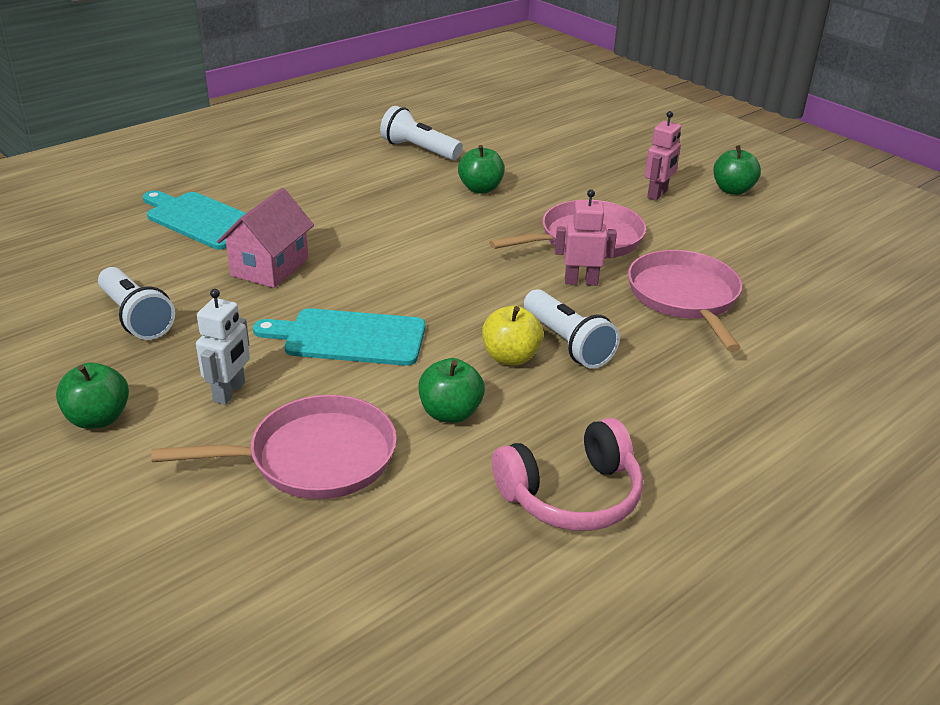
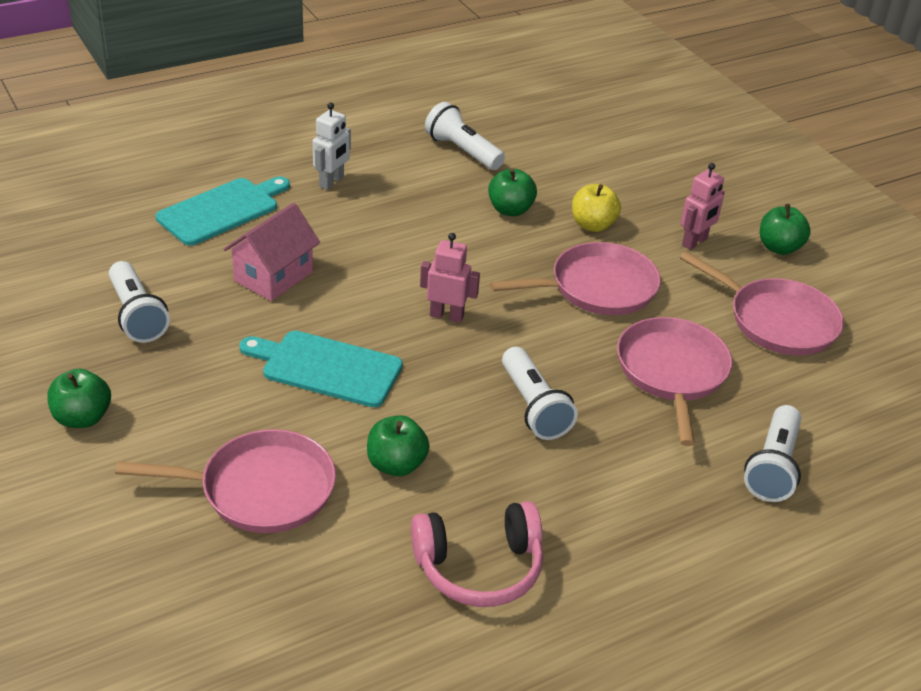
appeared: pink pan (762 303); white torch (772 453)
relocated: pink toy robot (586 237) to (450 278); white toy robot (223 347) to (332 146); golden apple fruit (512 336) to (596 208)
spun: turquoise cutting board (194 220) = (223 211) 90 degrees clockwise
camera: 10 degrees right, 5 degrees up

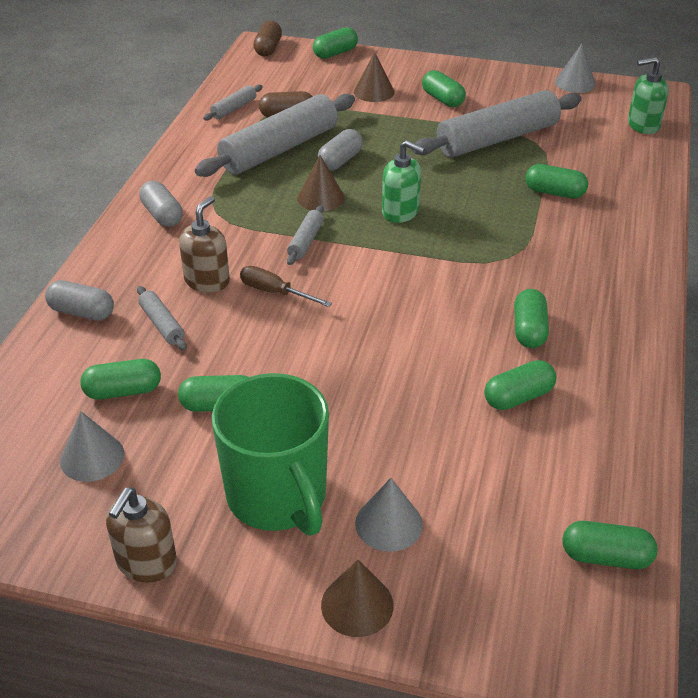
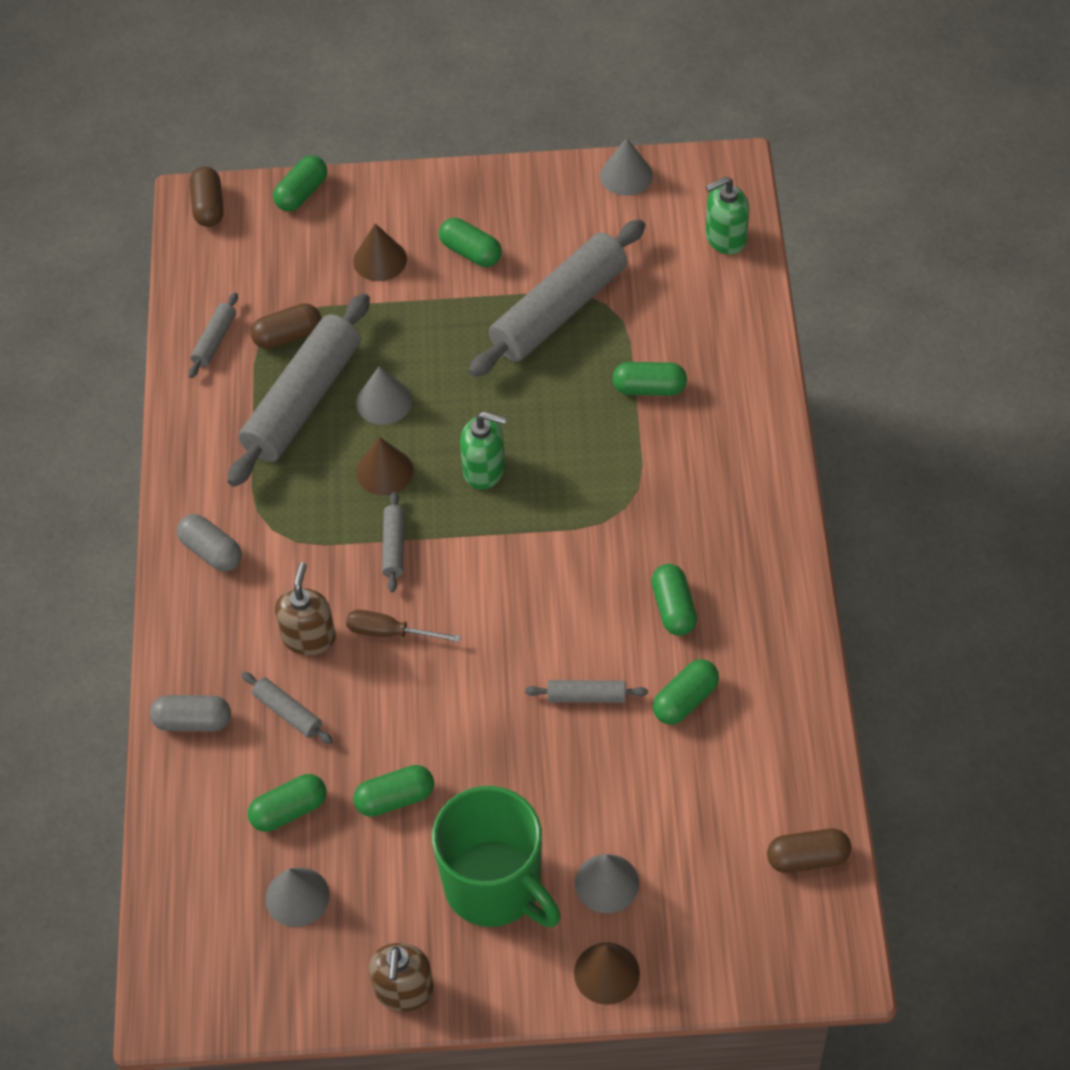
appeared: ash-grey dough roller (586 691)
exchanged: ash-grey pill shape (340 149) to ash-grey cone (384 395)
colour: leaf-green pill shape (610 545) to brown pill shape (809 851)
camera: 15 degrees left, 15 degrees up

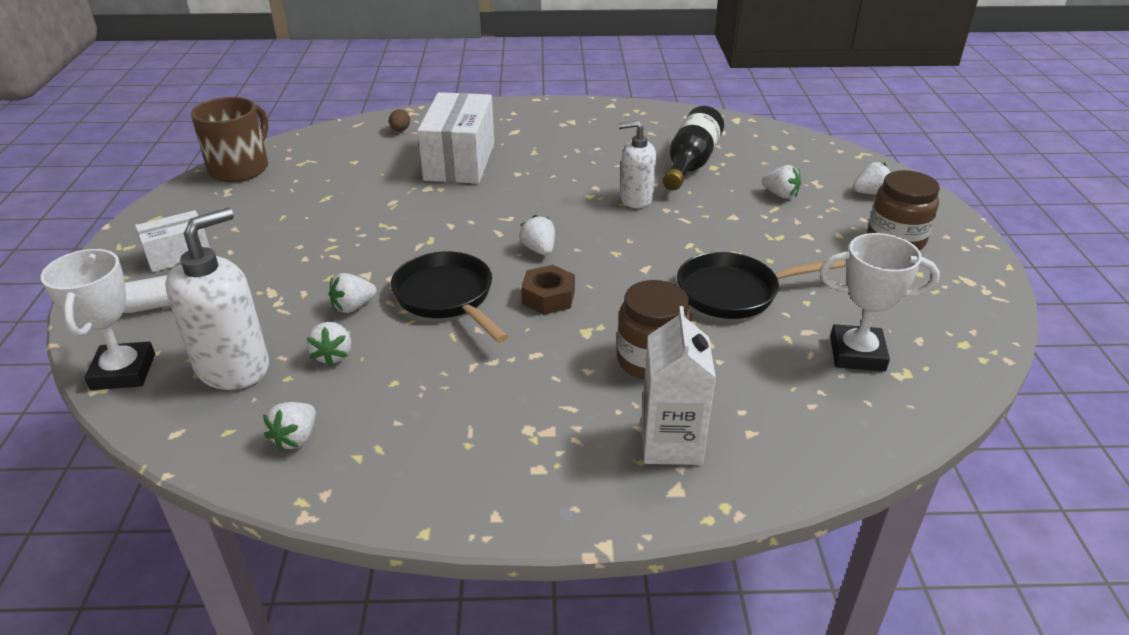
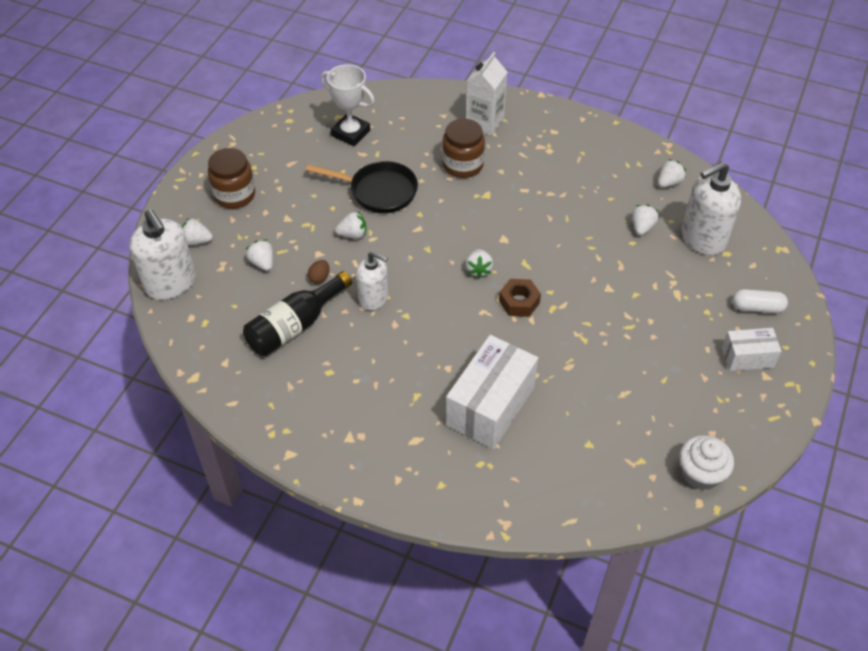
missing: white trophy (98 319); ebony pan (450 297)
appeared: white soap dispenser (162 254)
relocated: brown toy egg (399 120) to (318 272); brown nut (548 290) to (520 298); white strawberry (352 293) to (350 225)
exchanged: brown coffee mug (229 139) to white cupcake (706 462)
camera: 155 degrees left, 15 degrees up

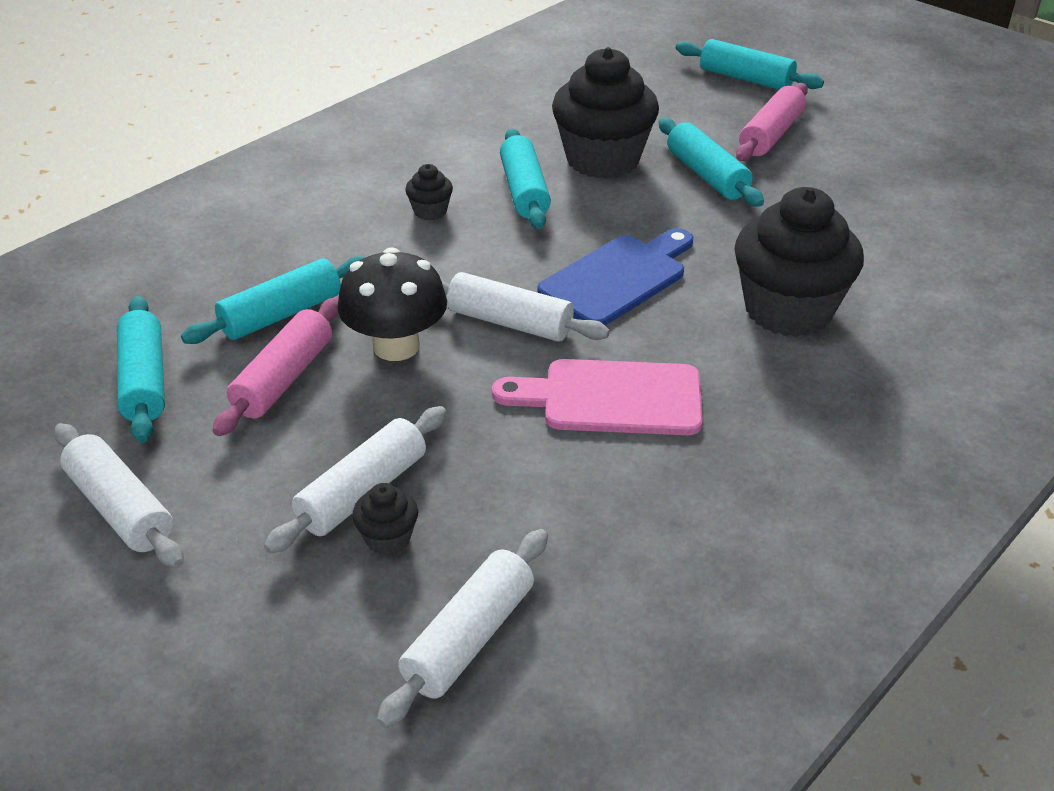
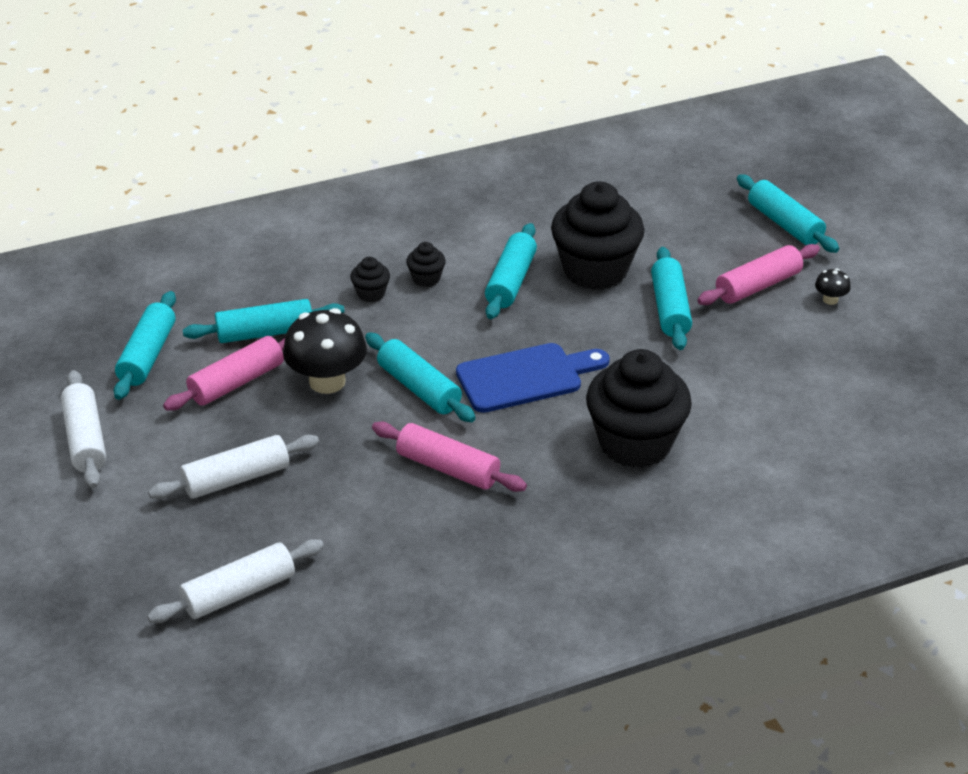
appeared: ebony mushroom (833 287)
relocated: ebony cupcake (385 519) to (370 279)
exchanged: pink cutting board (597 397) to pink dough roller (449 457)
colour: white dough roller (525 307) to turquoise dough roller (420 377)
camera: 25 degrees right, 0 degrees up

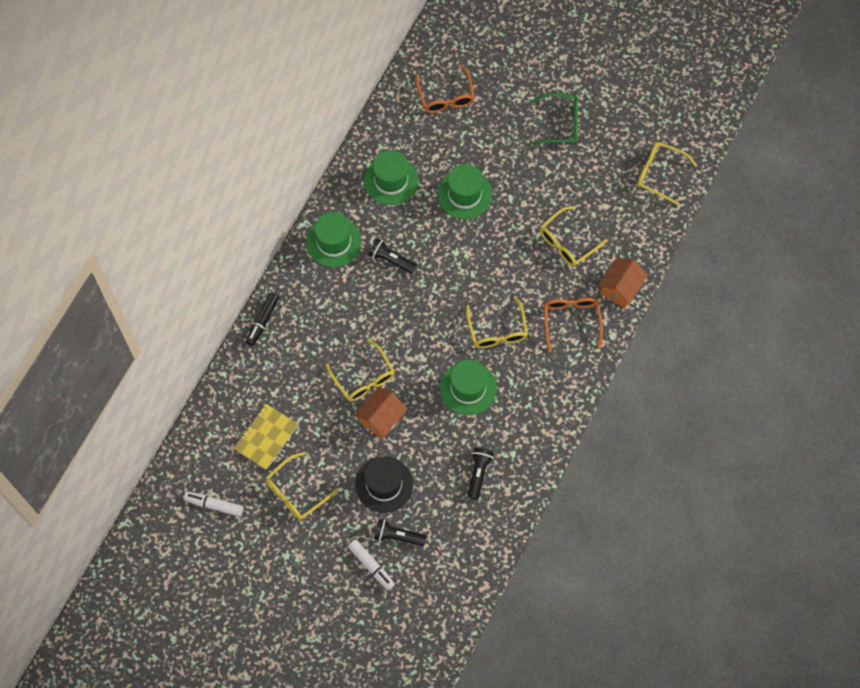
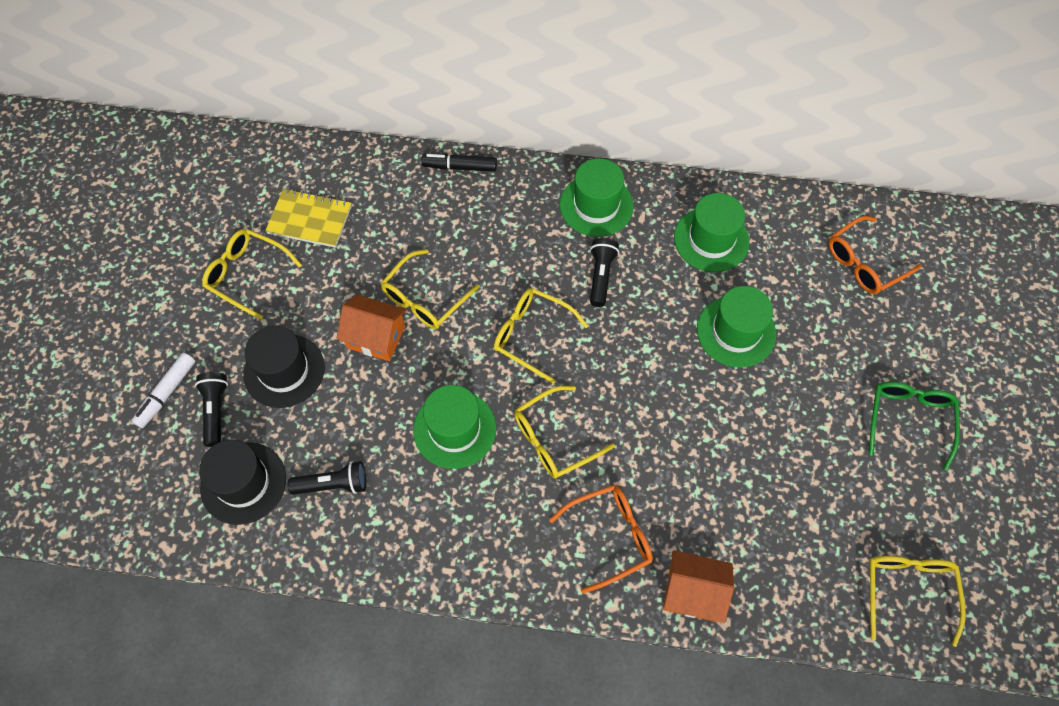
missing: white marker pen (214 504)
appeared: ebony tall hat (242 482)
relocated: golden glasses (574 236) to (541 336)
spun: leaf-green glasses (554 119) = (914 426) 150 degrees counterclockwise
camera: 70 degrees right, 5 degrees down

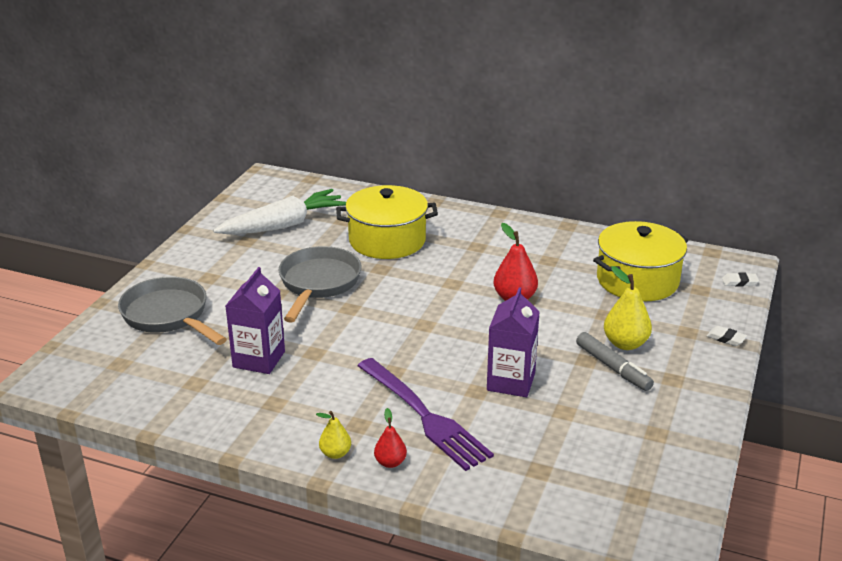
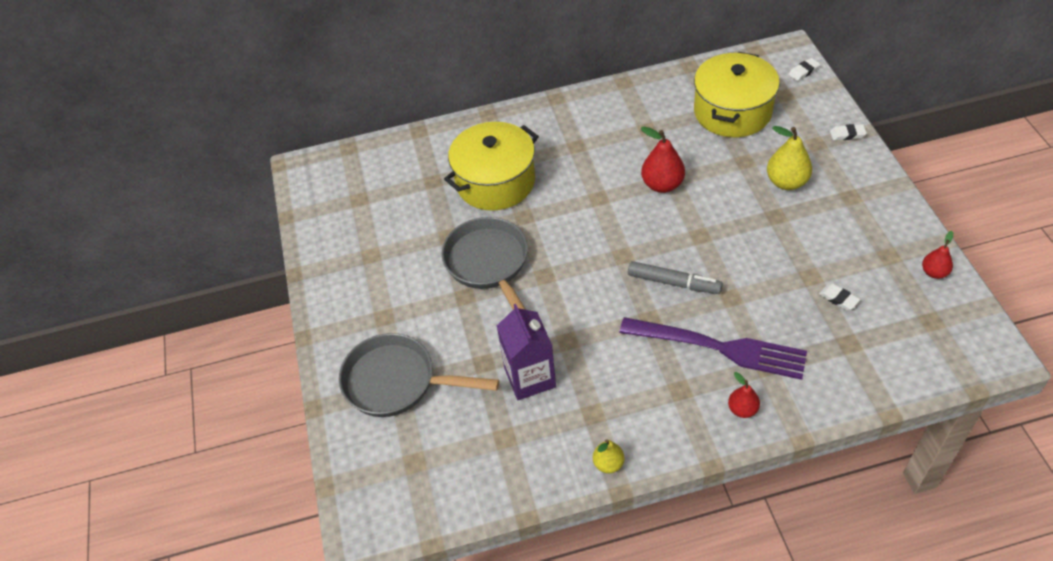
missing: white root vegetable (279 211); royal purple milk carton (513 342)
appeared: scarlet pear fruit (937 255); white gum eraser (839 296)
relocated: ash-grey marker pen (615 361) to (675 277); golden pear fruit (333 435) to (608 456)
camera: 30 degrees left, 20 degrees up

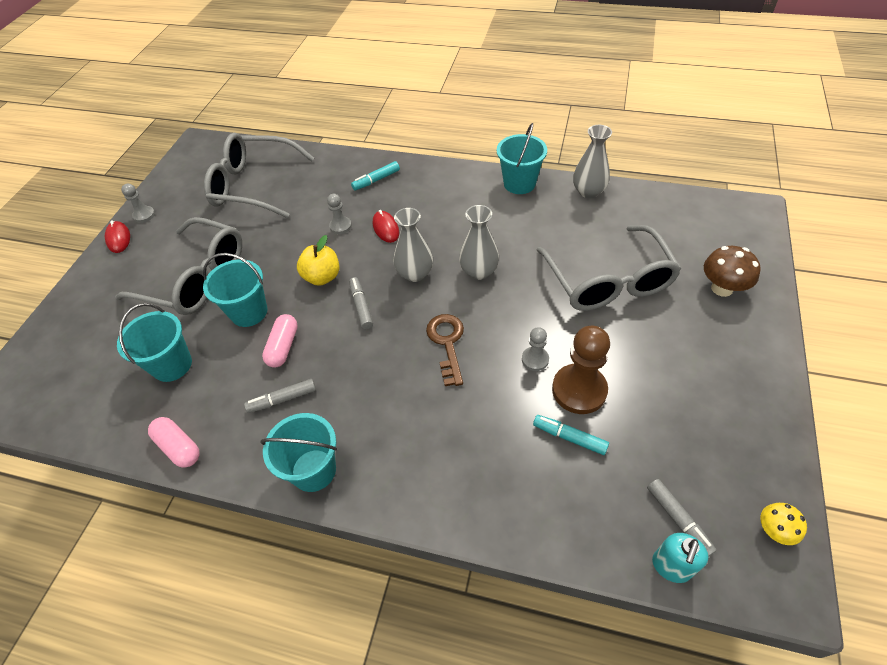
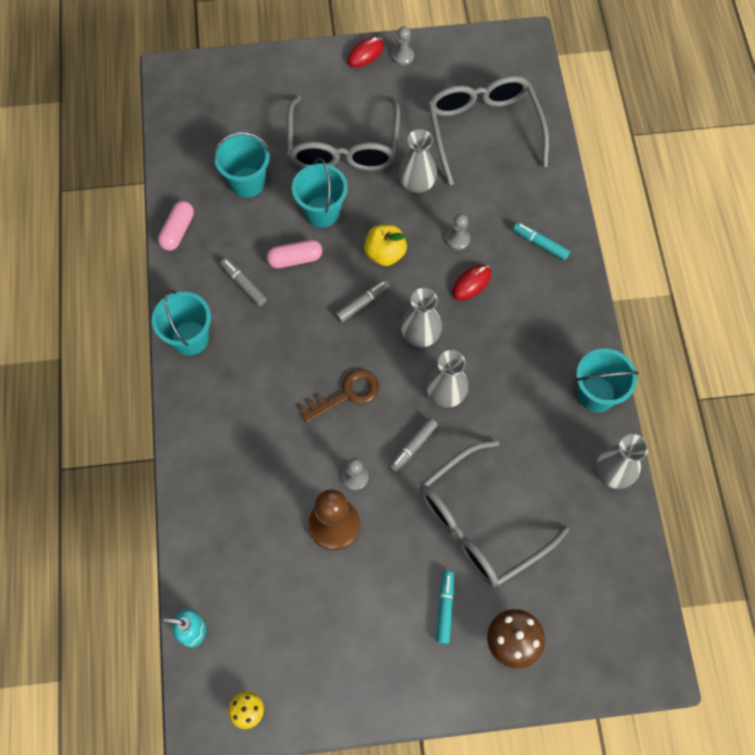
appeared: ash-grey tall vase (417 161)
relocated: turquoise marker pen (571 435) to (445 607); ash-grey marker pen (681 518) to (413 445)
camera: 65 degrees right, 15 degrees up

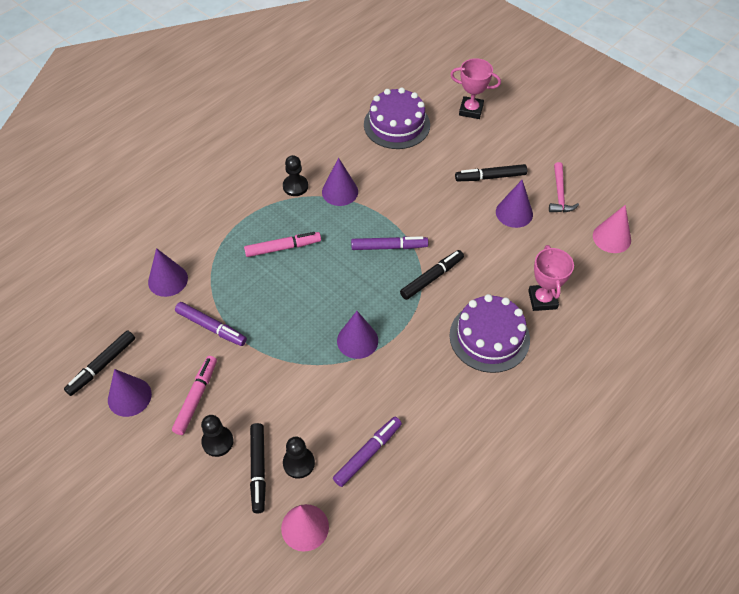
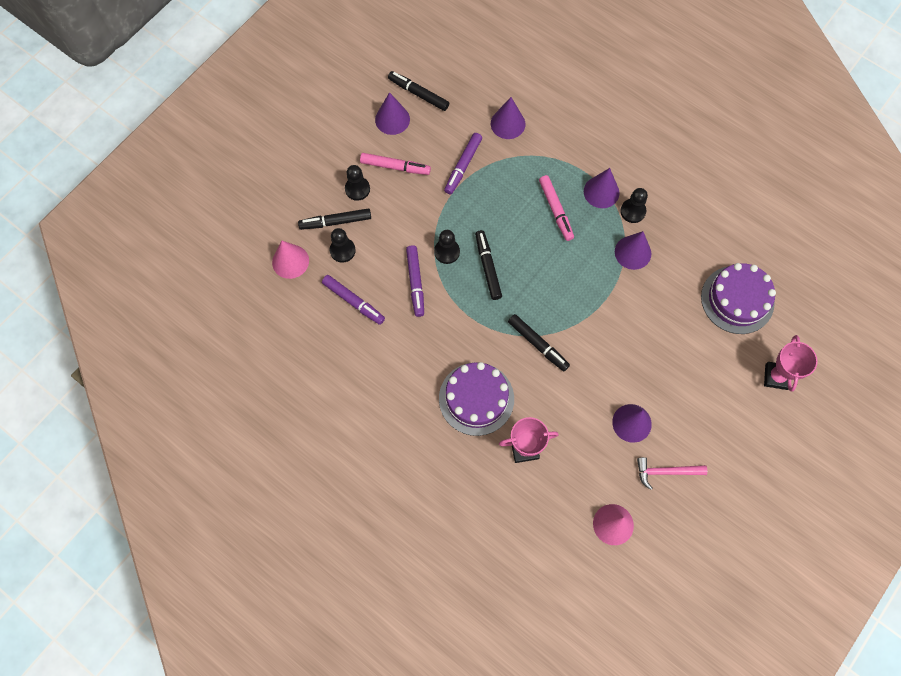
appeared: ebony game pawn (447 247)
relocated: ebony marker pen (491 172) to (488 265); royal purple marker pen (389 243) to (415 281); royal purple cone (357 335) to (602 188)
camera: 85 degrees right, 15 degrees up

